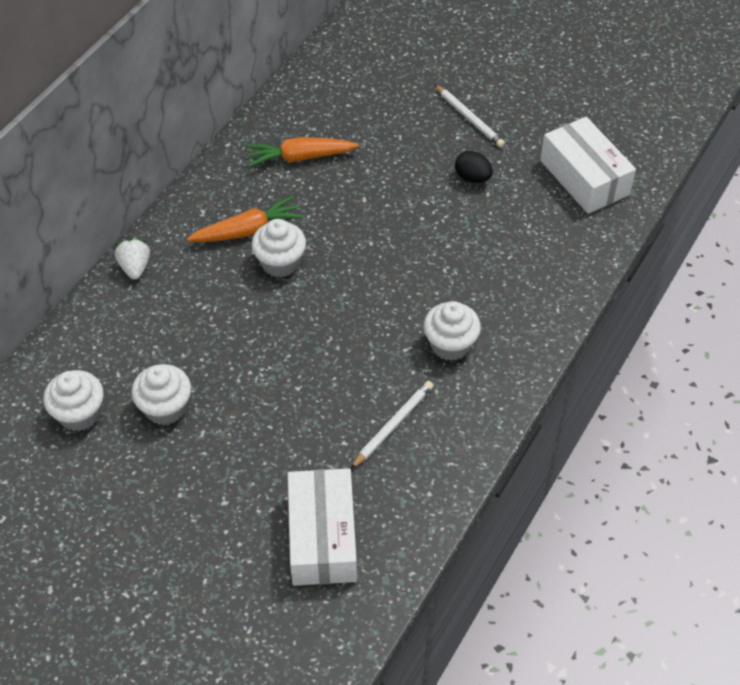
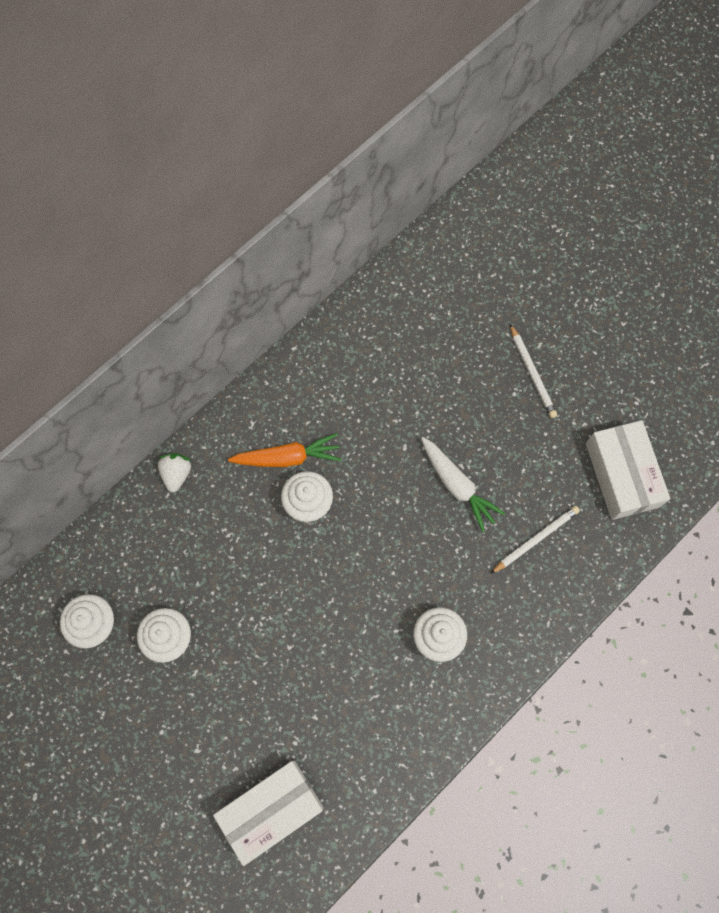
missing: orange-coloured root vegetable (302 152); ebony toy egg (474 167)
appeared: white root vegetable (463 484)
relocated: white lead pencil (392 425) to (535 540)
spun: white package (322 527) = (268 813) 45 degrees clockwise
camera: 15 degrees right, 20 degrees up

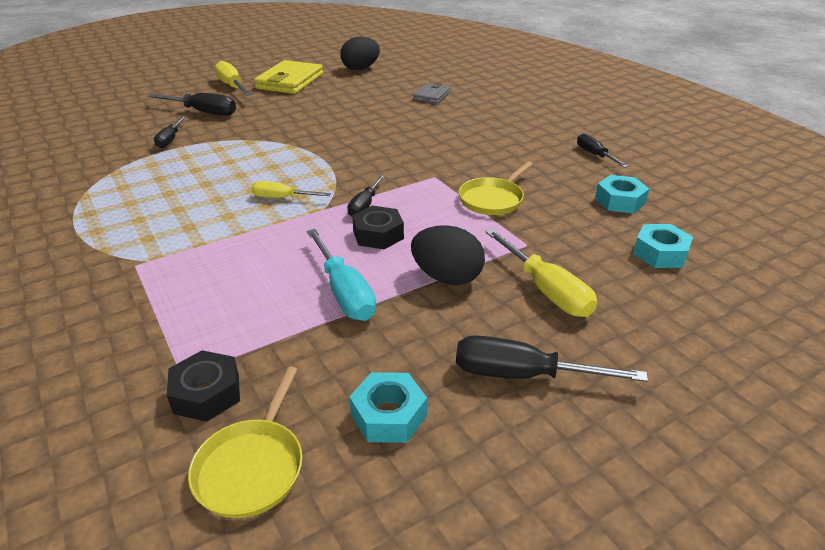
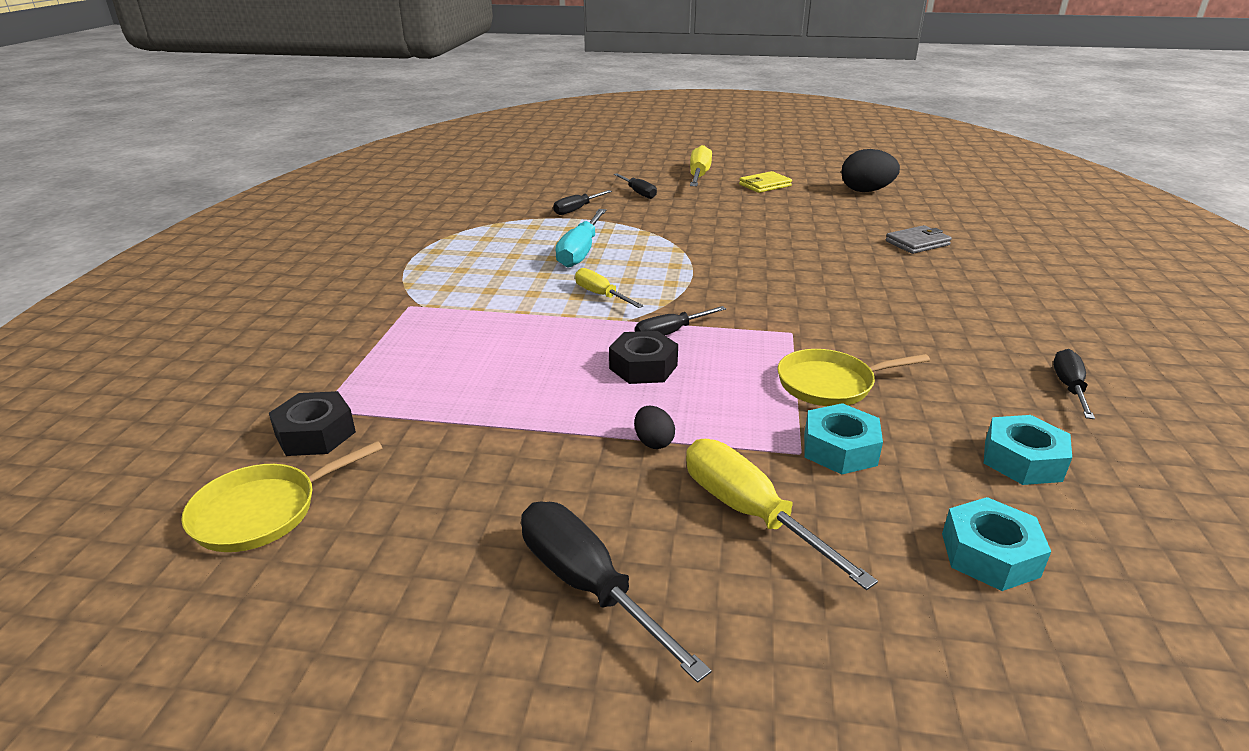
relocated: turquoise flat screwdriver (341 275) to (581 238); turquoise nut (388 407) to (843 438)
spun: golden flat screwdriver (541 273) = (782 514) 135 degrees clockwise
size: golden billfold (288 77) = (765 182) x0.56; ebony flat screwdriver (192 104) = (635 186) x0.63; ebony toy egg (448 255) = (654 427) x0.50
camera: 40 degrees right, 5 degrees down

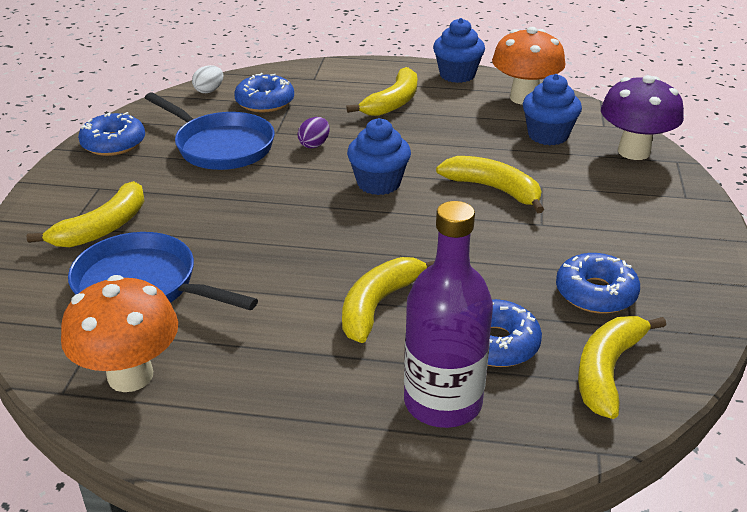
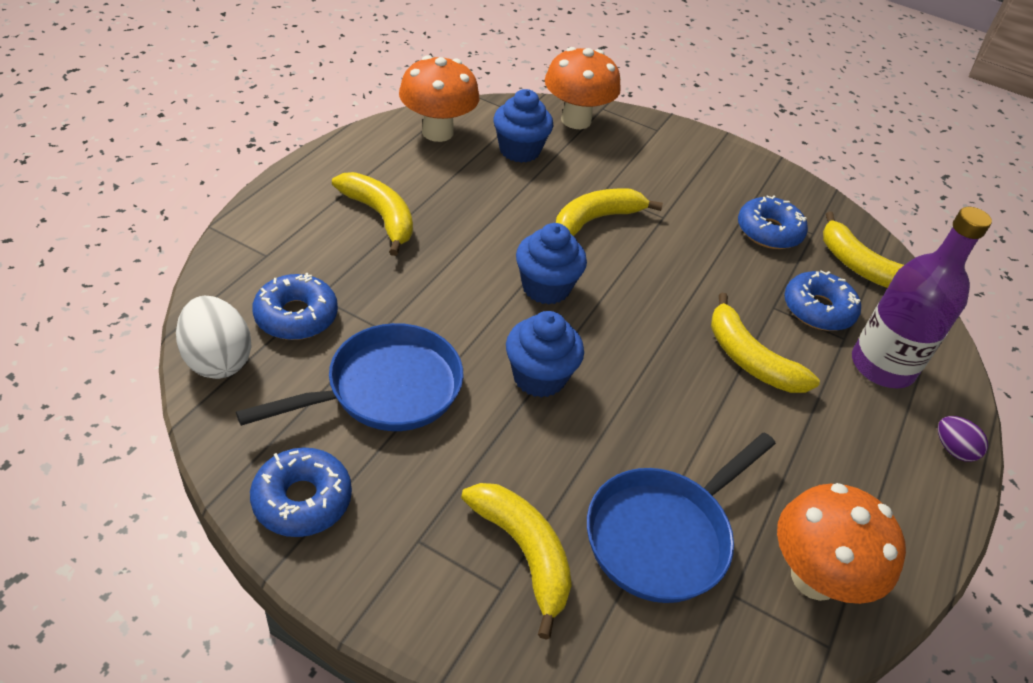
relocated: blue cupcake (459 50) to (545 354); royal purple toy egg (313 132) to (963 439)
colour: royal purple mushroom (642 117) to orange-coloured mushroom (583 88)
size: white toy egg (207 79) = (214 337) x1.75
camera: 75 degrees left, 10 degrees up

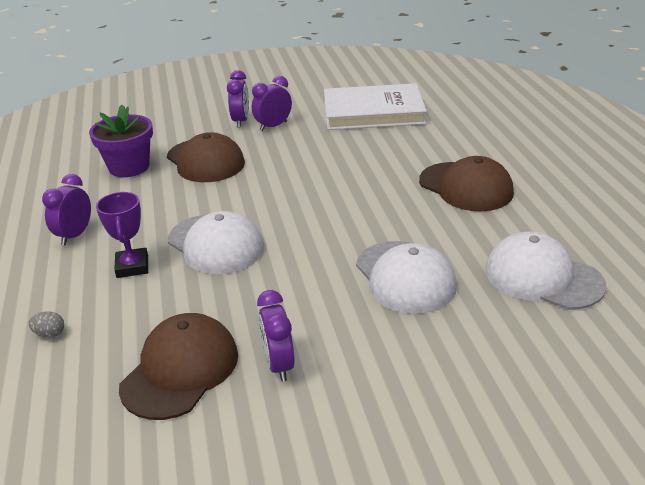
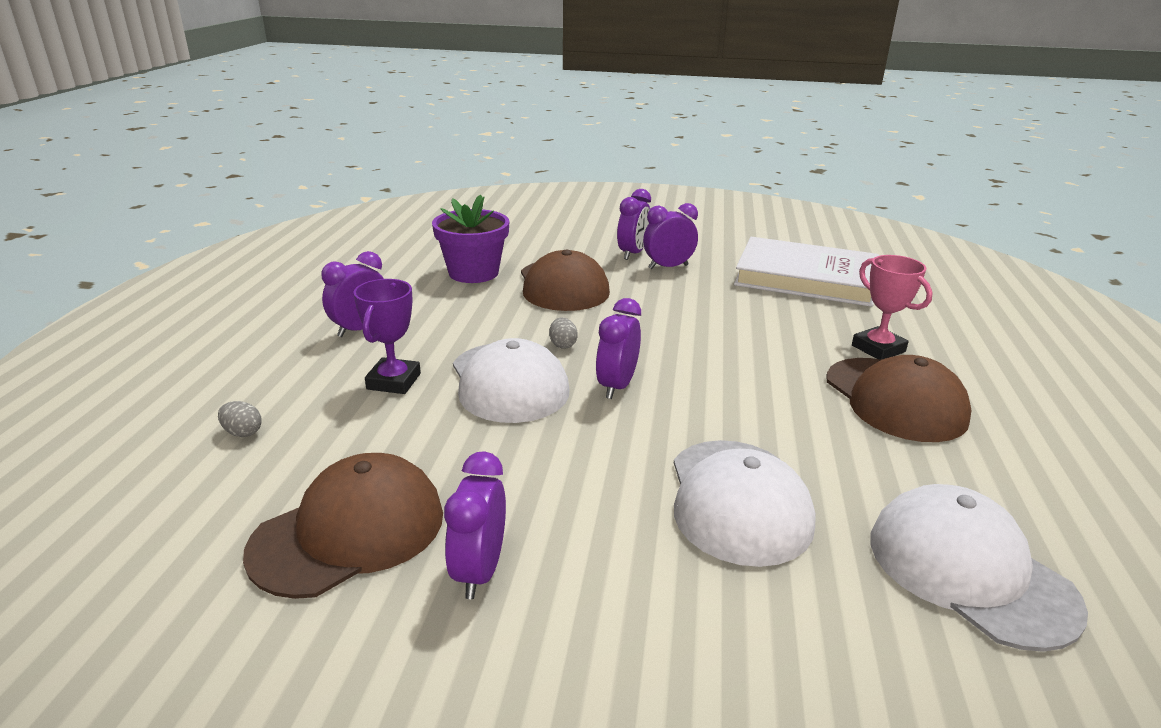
appeared: pink trophy (892 307); royal purple clock (618 348); ash-grey toy egg (563 333)
camera: 20 degrees right, 5 degrees down

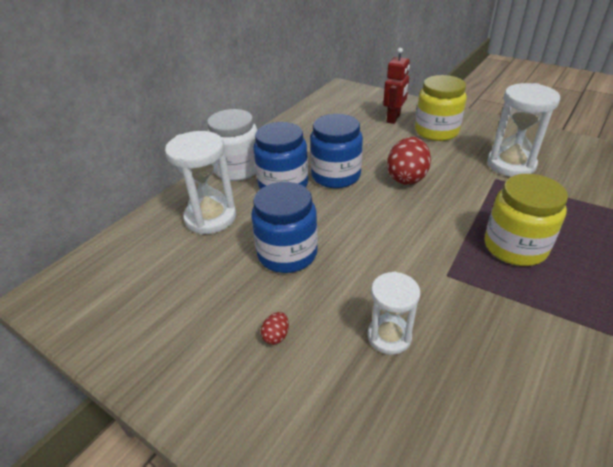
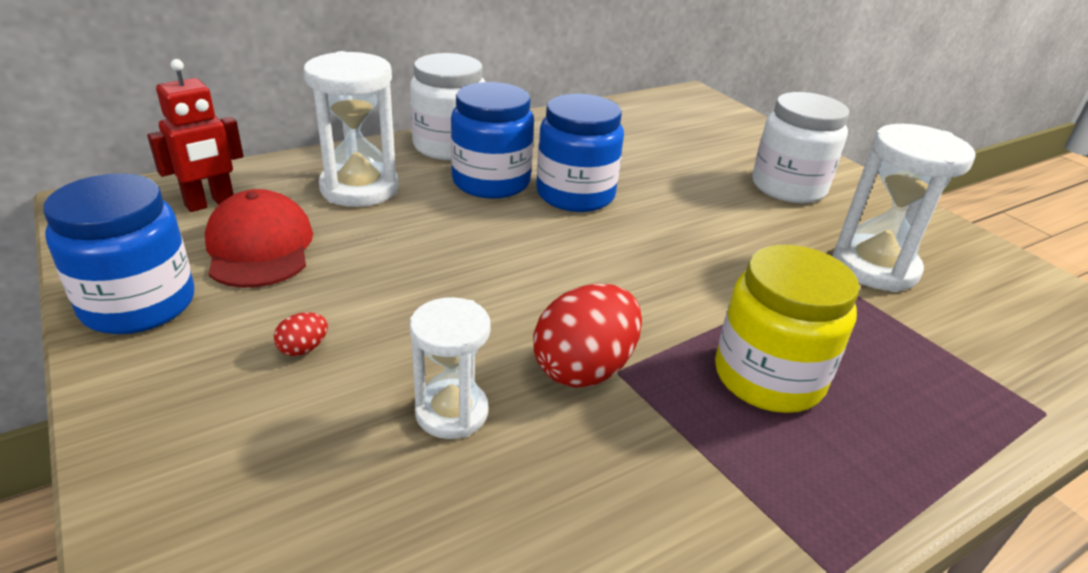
appeared: scarlet baseball cap (259 238)
relocated: scarlet toy robot (396 86) to (195 135); scarlet toy egg (409 161) to (587 336); blue jam jar (284 227) to (118 253)
colour: golden jam jar (440 108) to white jam jar (801 147)
camera: 20 degrees right, 5 degrees down

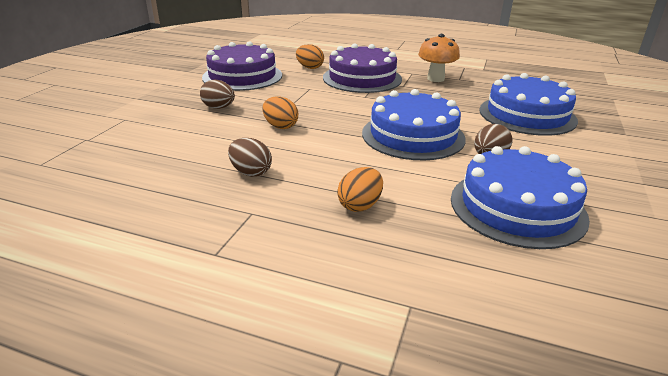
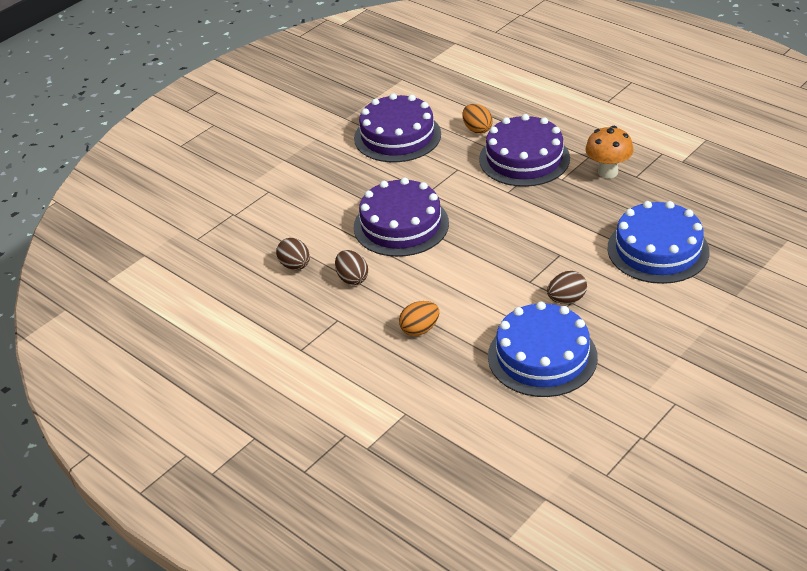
missing: blue cake (414 124)
relocated: brown toy egg (217 94) to (293 254)
exchanged: orange-coloured toy egg (280 112) to royal purple cake (401 217)
camera: 25 degrees right, 10 degrees up

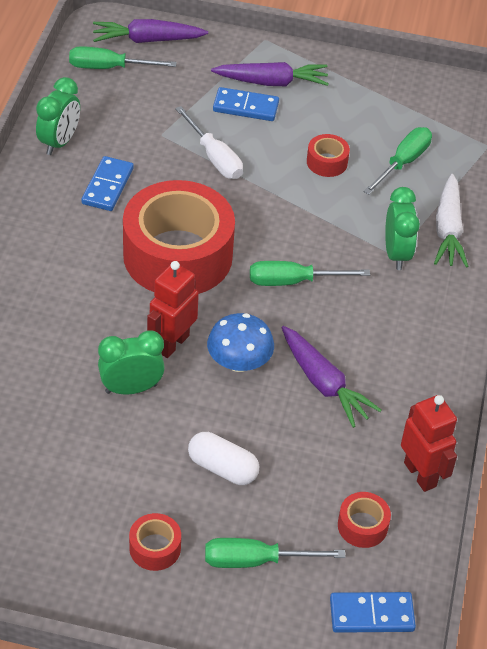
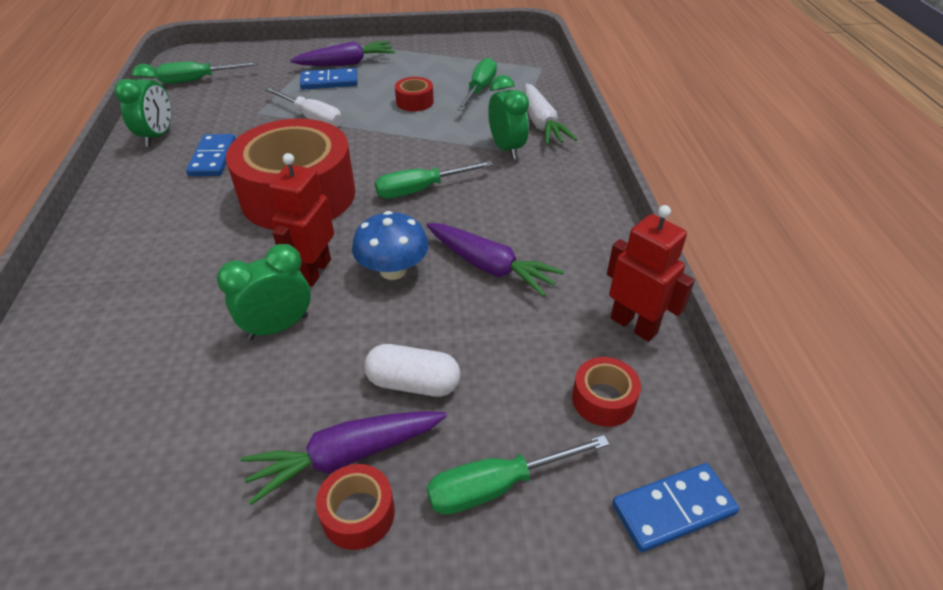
relocated: royal purple root vegetable (150 31) to (343 458)
camera: 15 degrees left, 5 degrees down

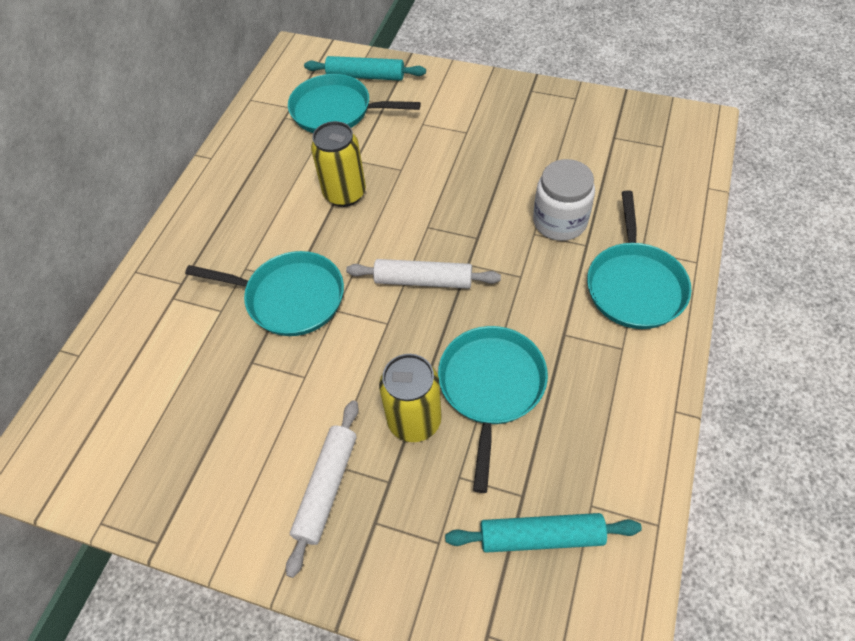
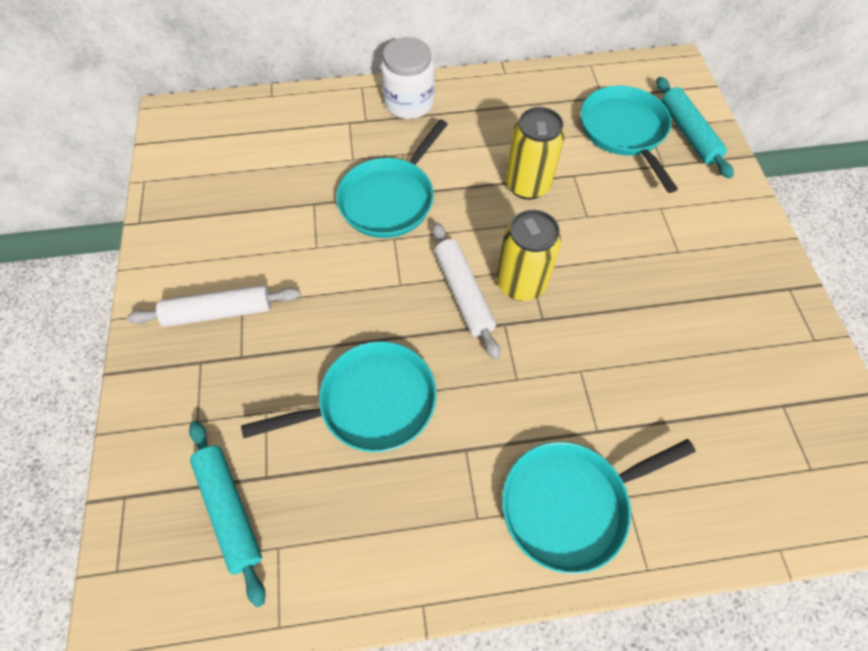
relocated: white jam jar (564 200) to (408 78); golden soda can (410 398) to (529 255)
spun: turquoise pan (264 293) = (392 178) 45 degrees clockwise
camera: 60 degrees right, 5 degrees up

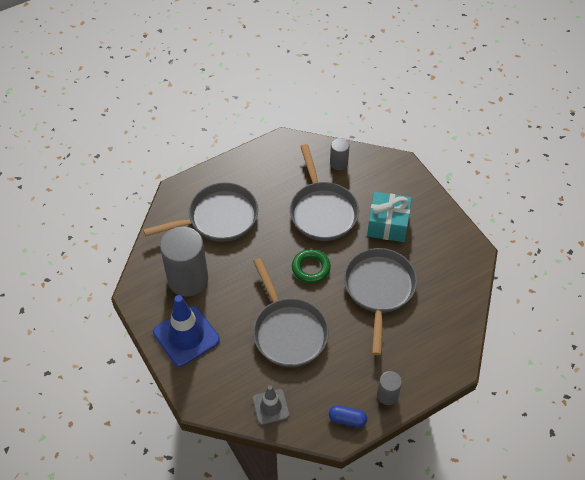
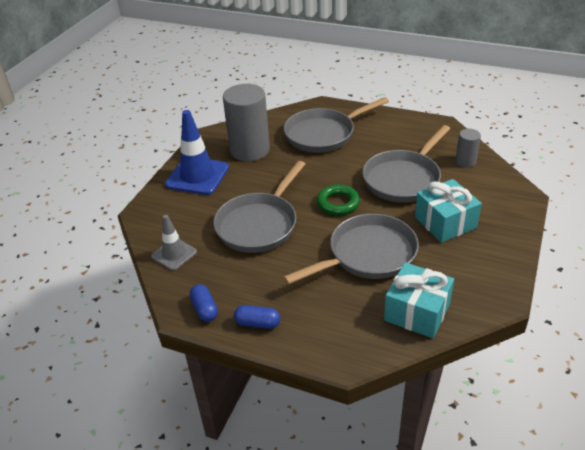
appeared: turquoise wrapped gift (419 300)
exchanged: ash-grey cylinder (389 388) to blue pill shape (257 317)
spun: ash-grey pan (200 212) = (336 125) 120 degrees clockwise
camera: 55 degrees right, 15 degrees down

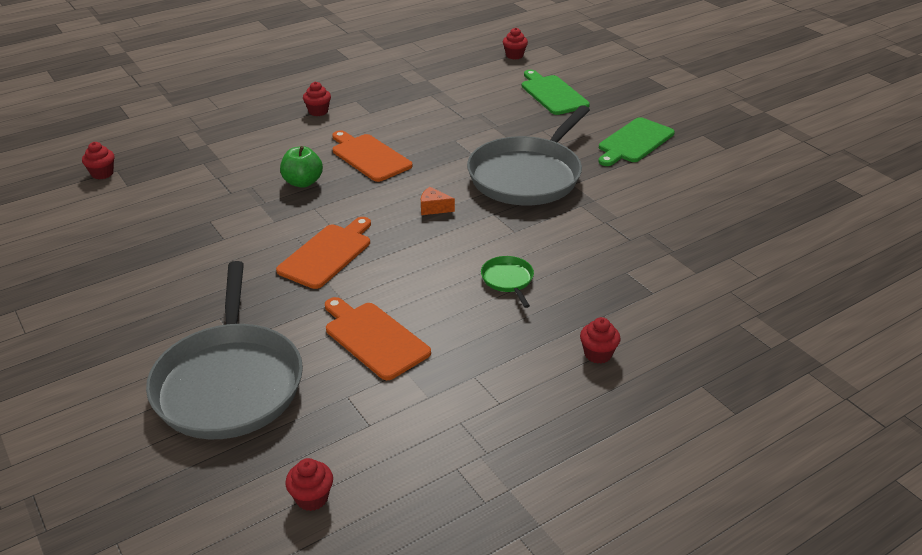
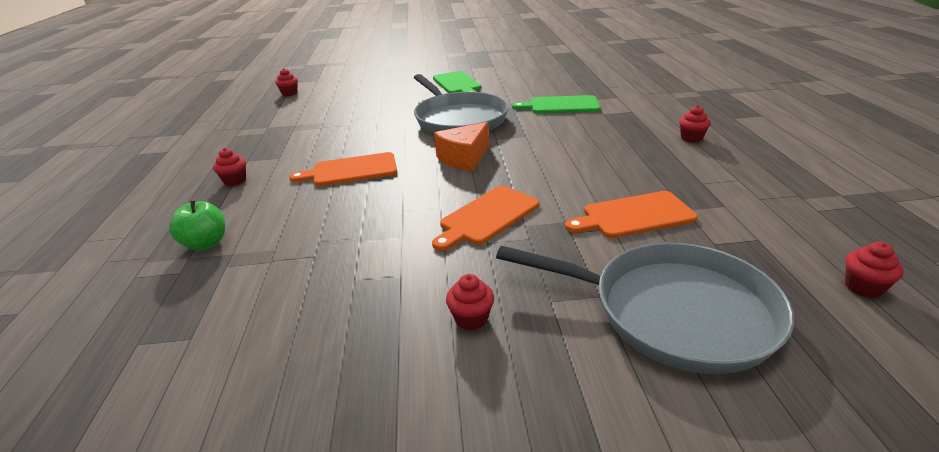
missing: leaf-green pan (507 282)
relocated: leaf-green cutting board (556 92) to (556 104); scarlet cupcake (98 160) to (470 302); leaf-green apple fruit (301 167) to (197 225)
spun: orange-coloured cutting board (323 253) = (485 218) 105 degrees counterclockwise
size: orange-coloured piece of cheese (438 201) = (461 146) x1.88
camera: 60 degrees left, 5 degrees down

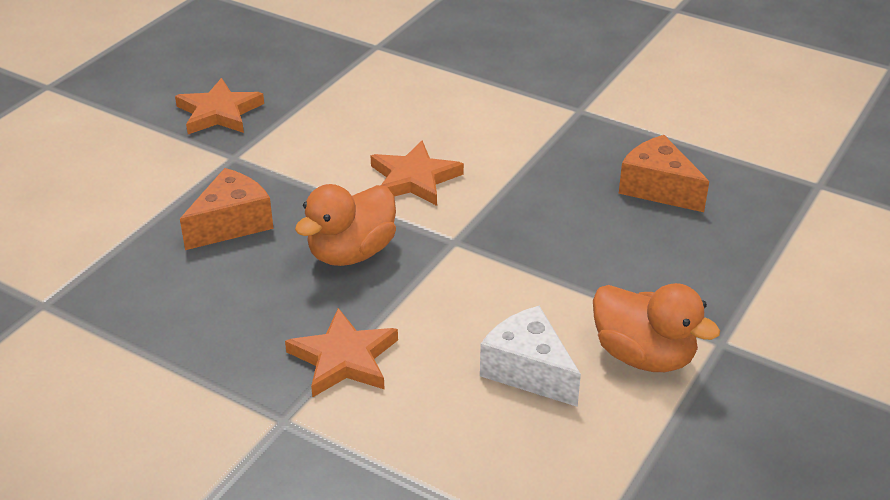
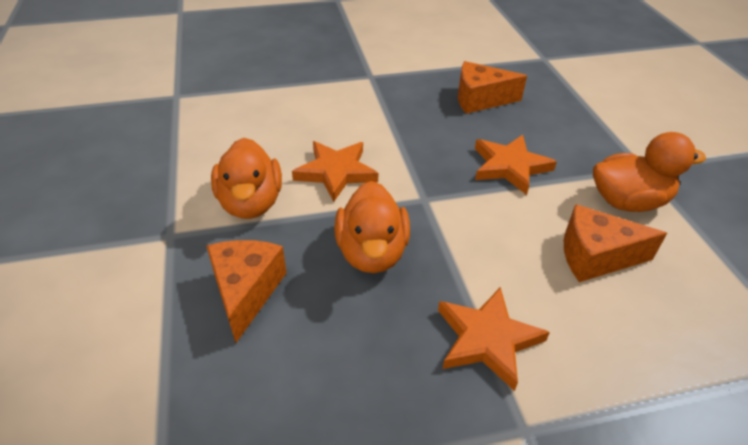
appeared: orange-coloured toy duck (246 178)
relocated: orange-coloured star (219 106) to (516 165)
colour: white piece of cheese (530 356) to orange-coloured piece of cheese (615 243)
camera: 45 degrees left, 5 degrees up

